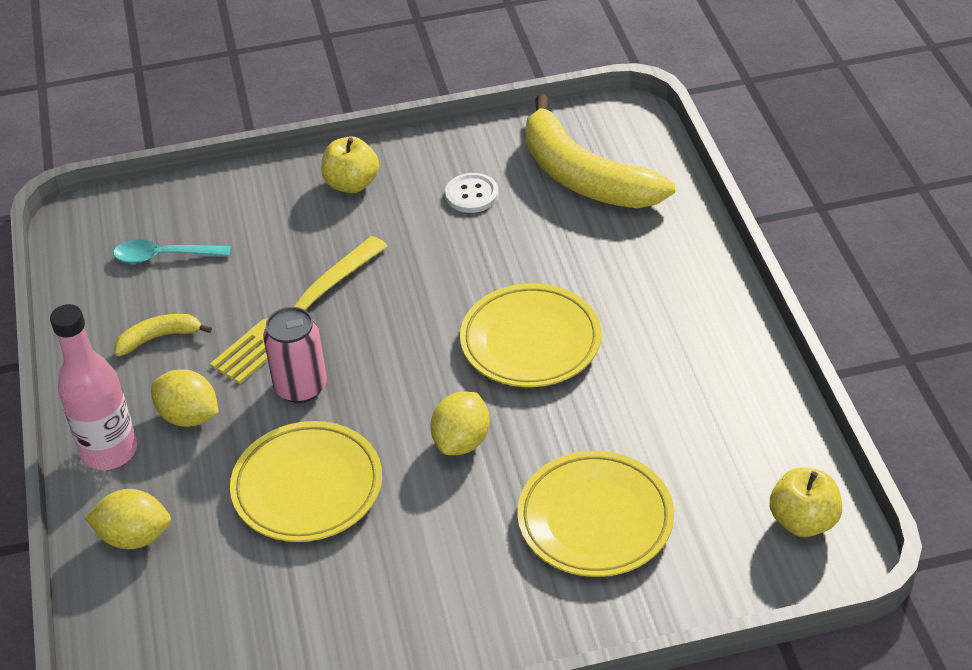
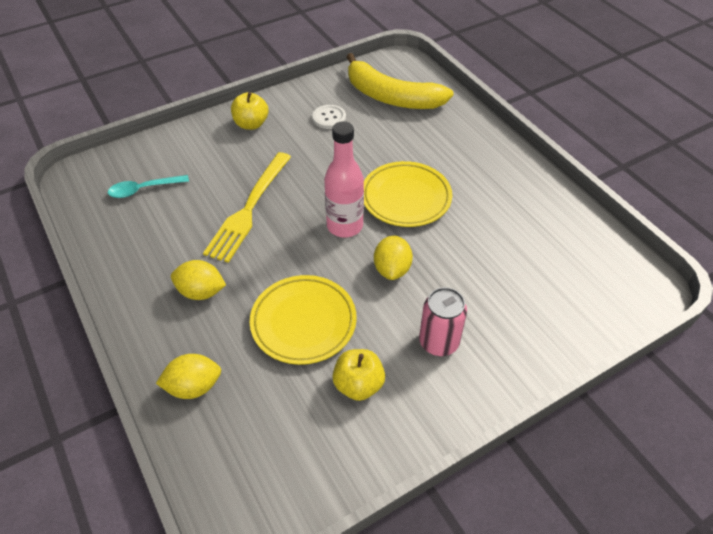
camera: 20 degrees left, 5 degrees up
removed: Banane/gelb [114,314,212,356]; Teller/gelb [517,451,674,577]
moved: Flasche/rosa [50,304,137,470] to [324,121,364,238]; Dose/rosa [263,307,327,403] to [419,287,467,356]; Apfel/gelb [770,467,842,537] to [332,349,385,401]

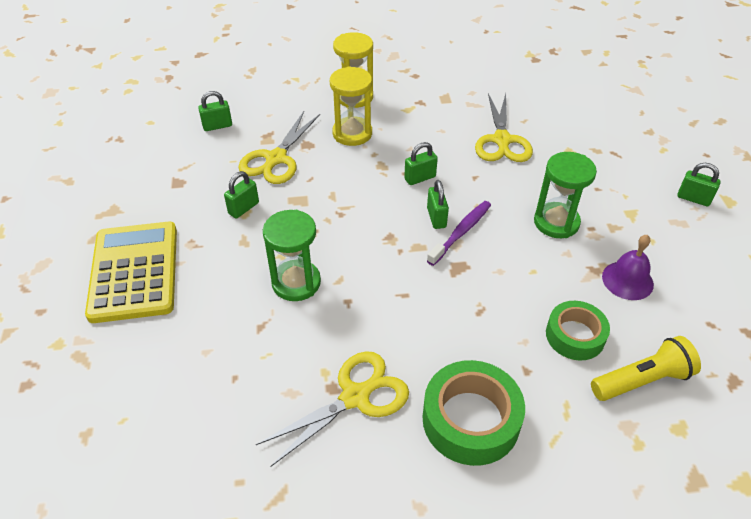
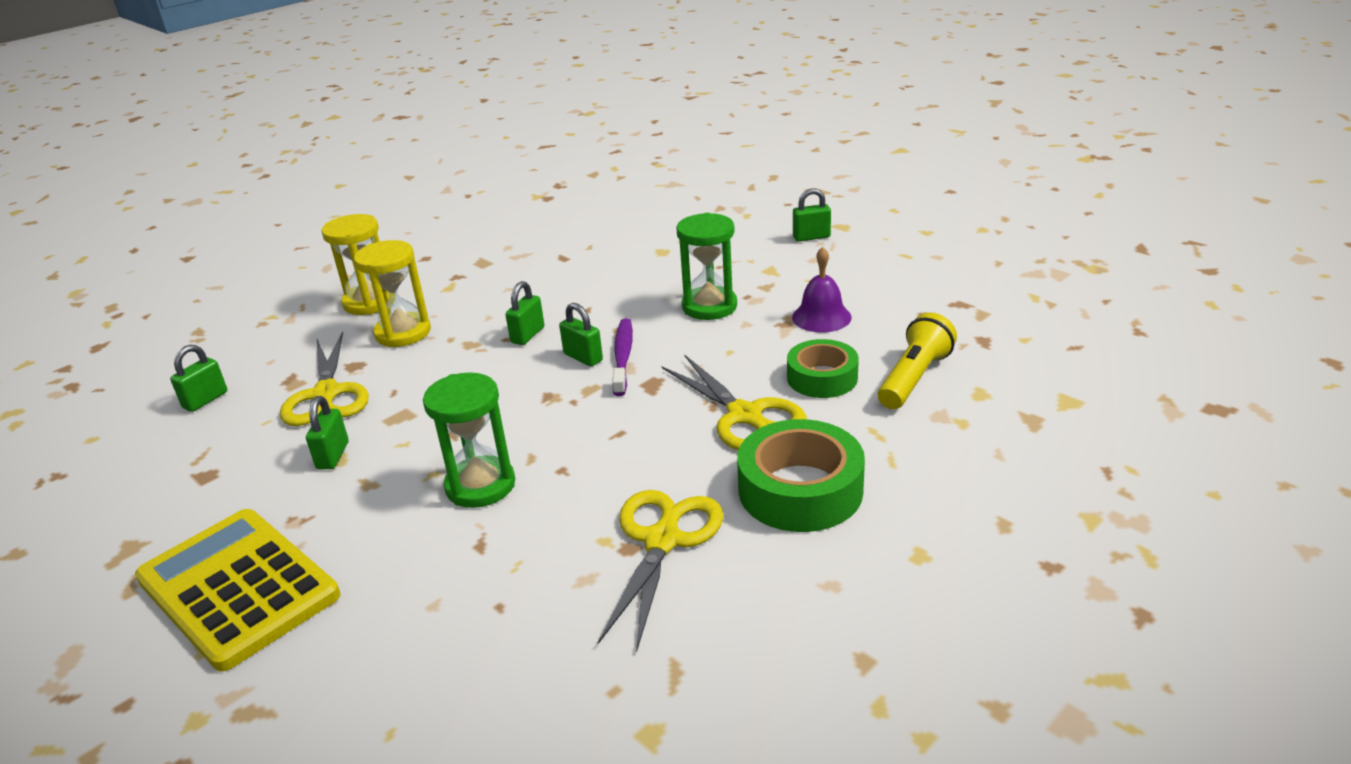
camera: 35 degrees left, 15 degrees down
moved: Schere/gelb [475,93,533,162] to [662,354,807,450]

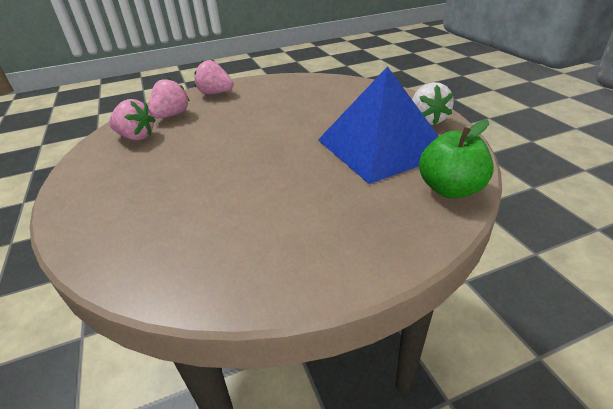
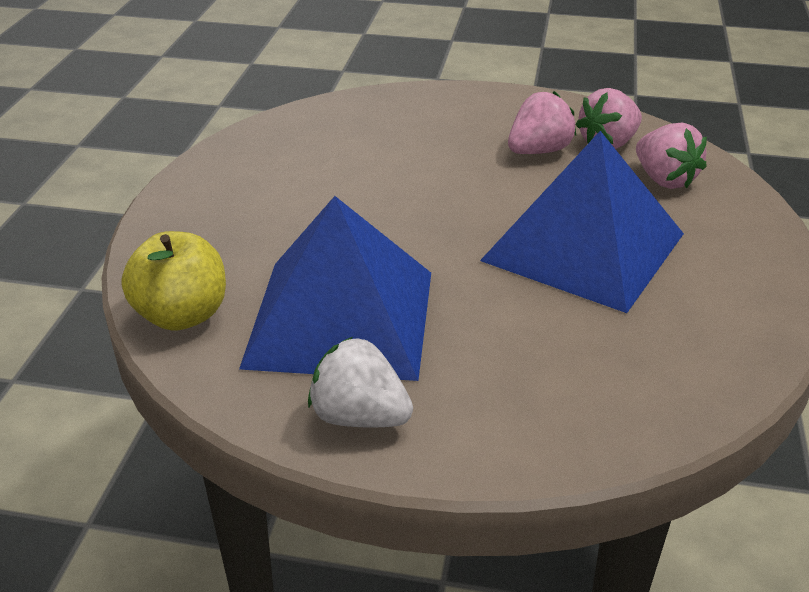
camera: 120 degrees right, 0 degrees up
added: Pyramide/blau [480,131,684,313]
moved: Erdbeere/rosa [194,60,234,95] to [508,91,576,154]
recoloured: Apfel/grün [419,120,494,199] to Apfel/gelb [121,231,226,331]

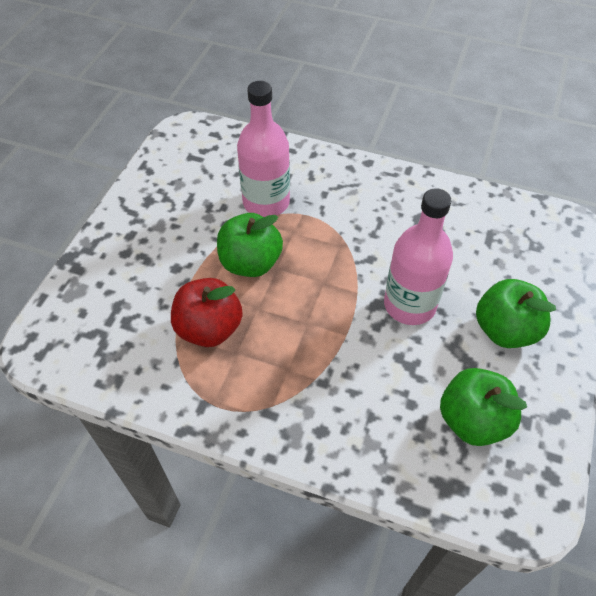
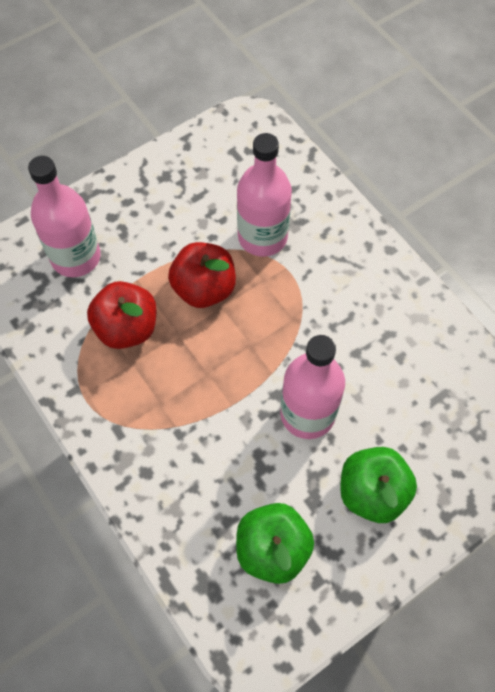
camera: 35 degrees right, 10 degrees up
added: Flasche/rosa [28,156,101,277]
recoloured: Apfel/grün [217,213,283,277] to Apfel/rot [168,242,236,308]

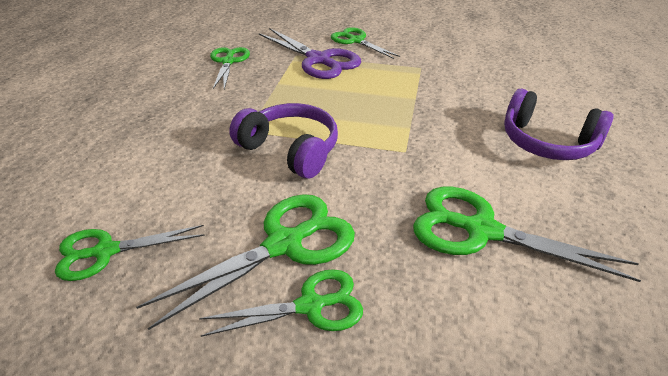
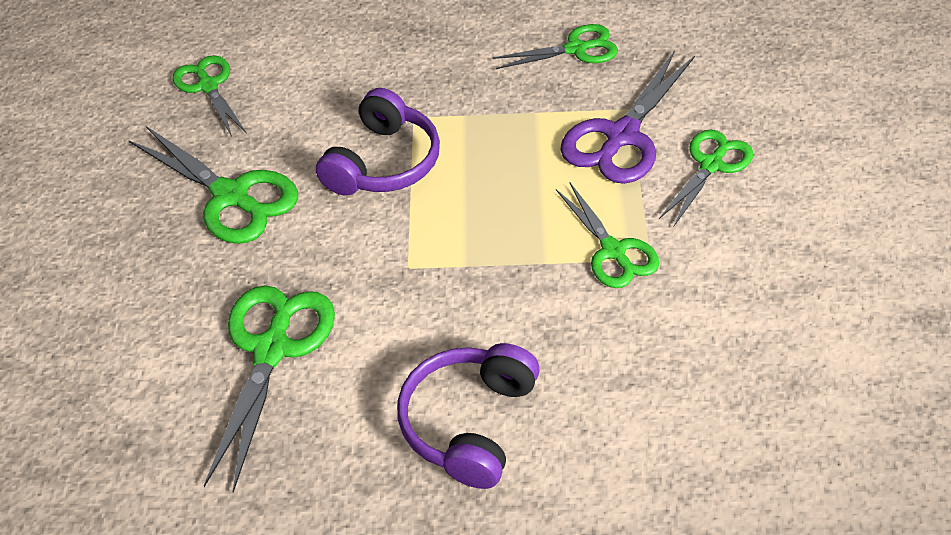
camera: 80 degrees right, 10 degrees up
moved: Schere/grün [199,269,363,337] to [556,183,660,288]

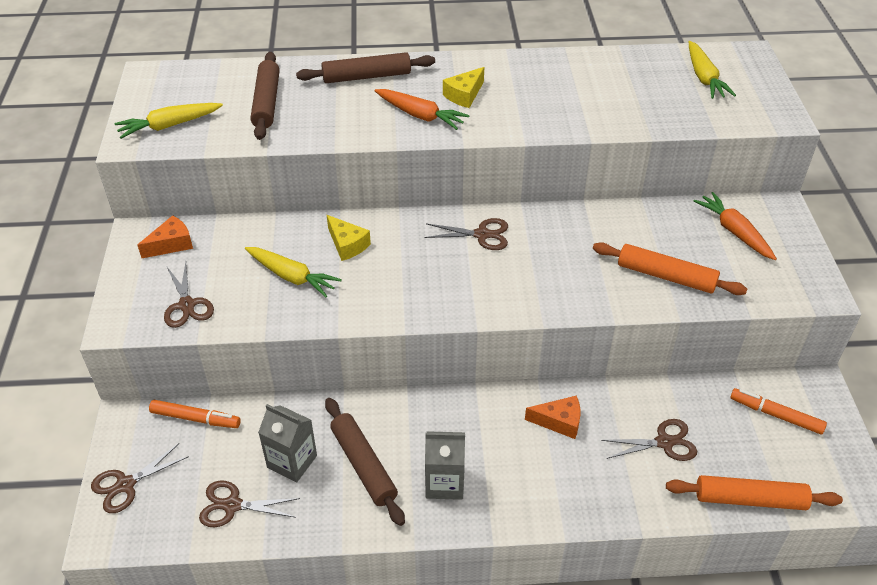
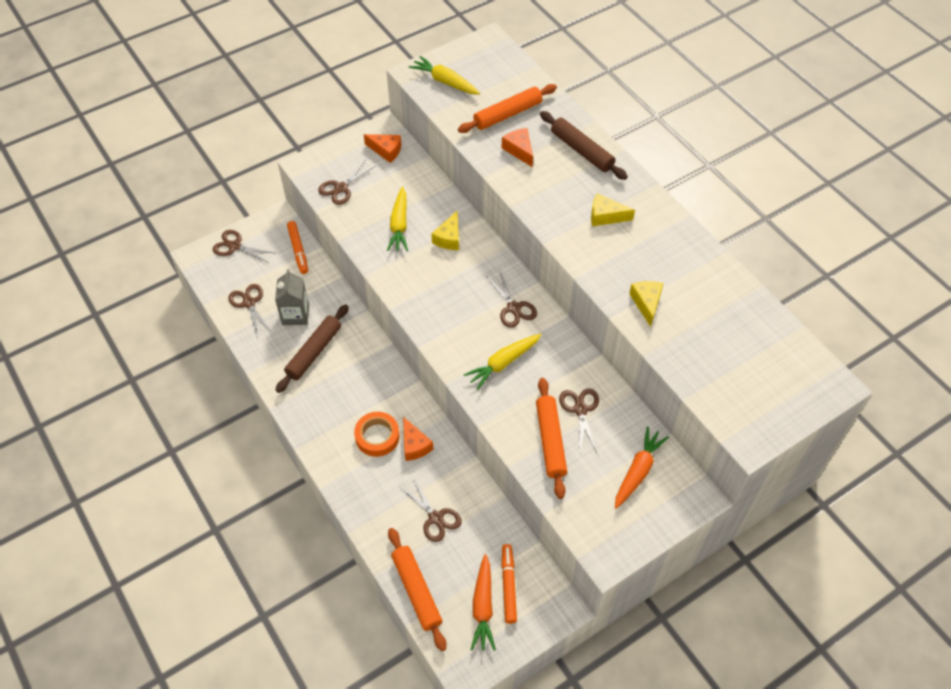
camera: 60 degrees right, 10 degrees up
removed: Getränkekarton/grau [425,431,465,500]
added: Käse/orange [502,128,533,167]; Käse/gelb [629,281,664,327]; Schere/braun [559,388,599,453]; Klebeband/orange [354,412,400,457]
moved: Karotte/gelb [689,41,736,99] to [464,333,542,390]; Karotte/orange [375,89,470,130] to [470,554,496,651]
recoloured: Nudelholz/braun [250,52,280,140] to Nudelholz/orange [458,84,557,133]

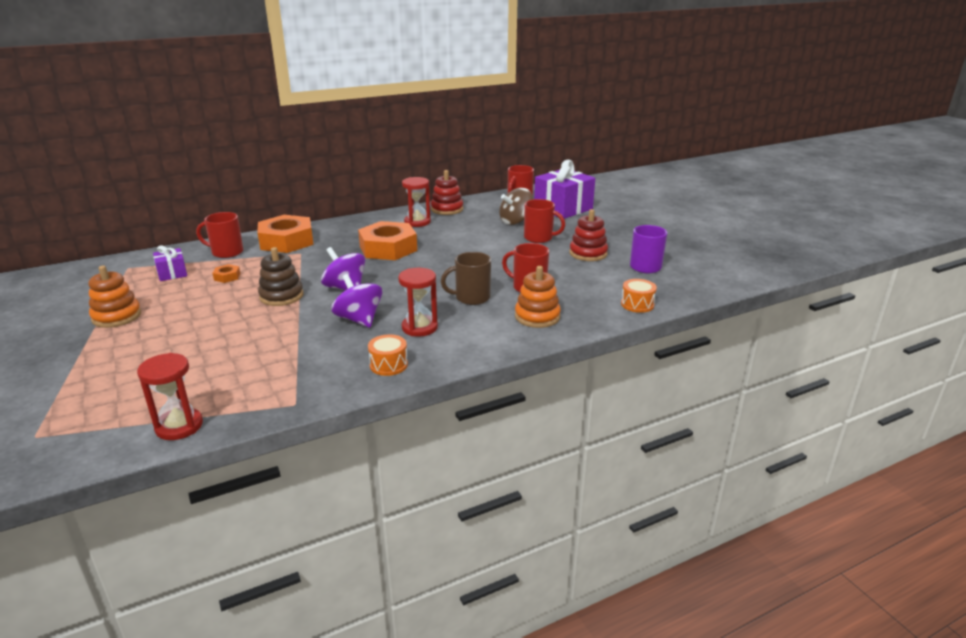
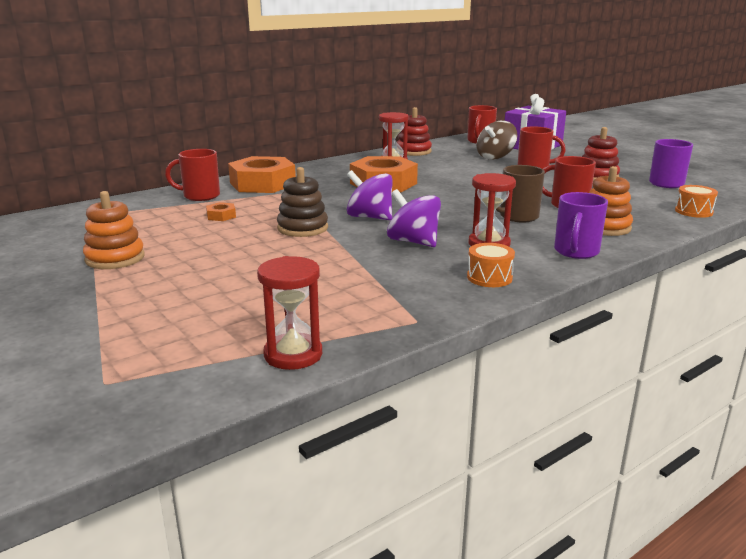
camera: 10 degrees left, 5 degrees down
removed: Geschenk/lila [153,245,187,281]
added: Tasse/lila [554,192,608,259]

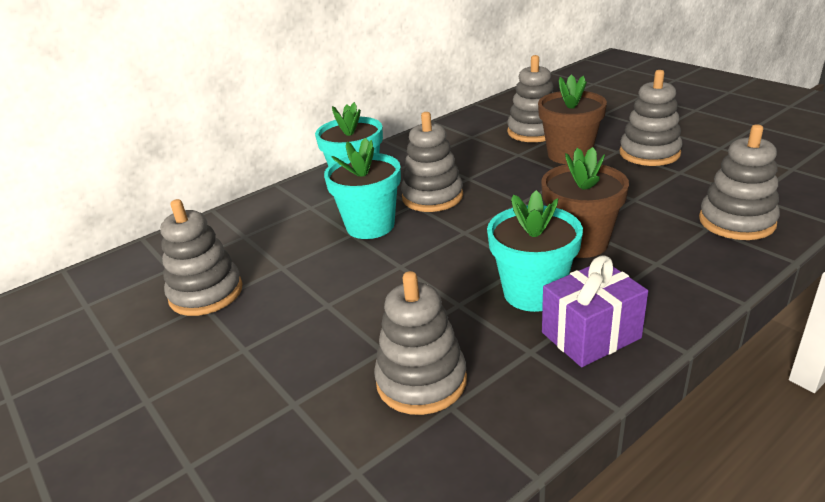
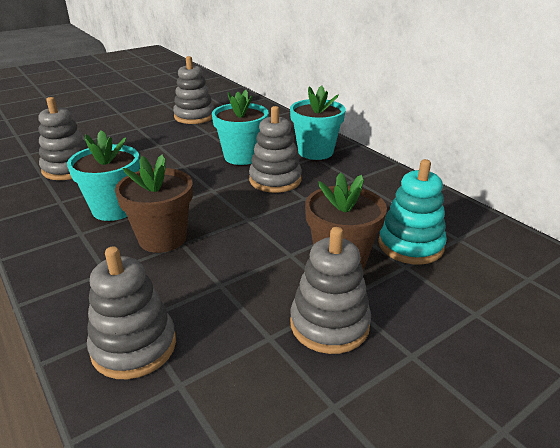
camera: 90 degrees right, 0 degrees up
removed: Geschenk/lila [542,255,648,367]
recoloured: Stapelspielzeug/grau [507,55,554,142] to Stapelspielzeug/türkis [378,159,447,265]

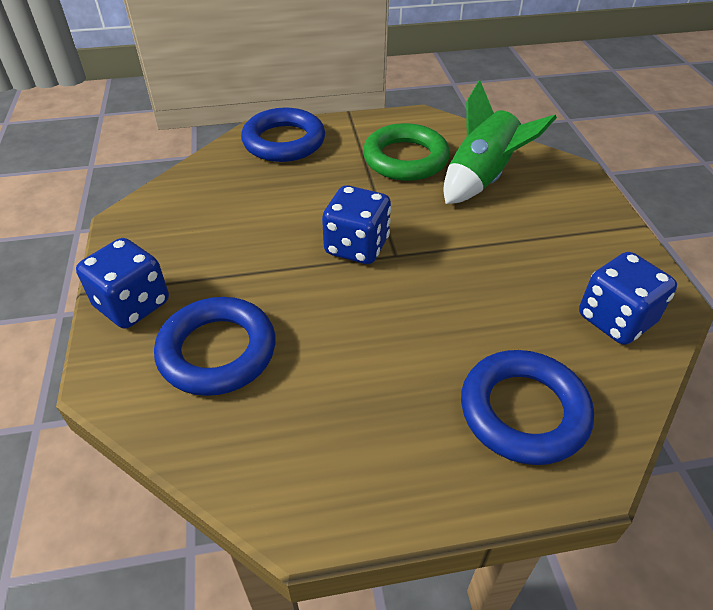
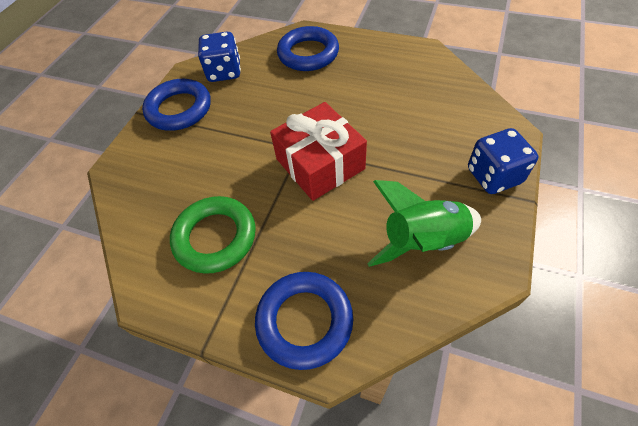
camera: 145 degrees left, 10 degrees up
moved: Rakete/grün [444,80,557,204] to [367,180,481,267]; Ring/blau [154,297,276,396] to [142,79,211,131]
replaced: Spielwürfel/blau [322,185,391,264] to Geschenk/rot [270,102,367,201]

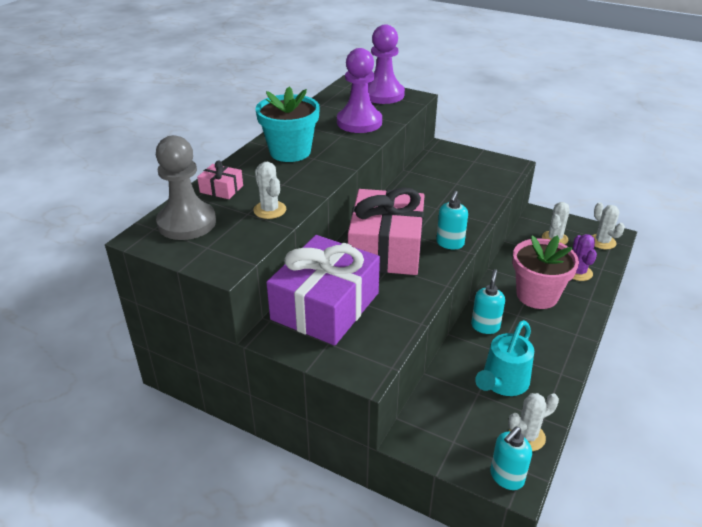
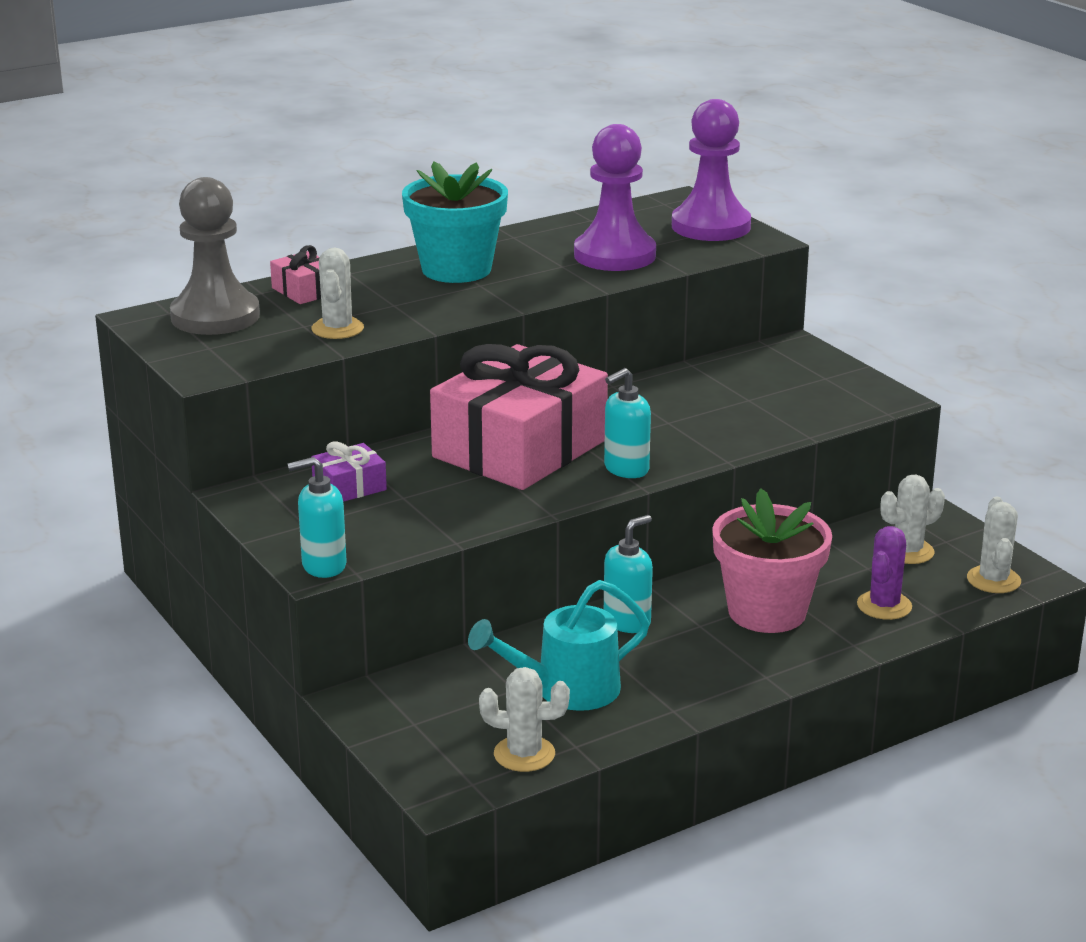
camera: 30 degrees right, 10 degrees down
moved: Seifenspender/türkis [490,427,532,490] to [288,457,347,578]
resized: Geschenk/lila [266,235,380,345] = [311,442,387,502] x0.41

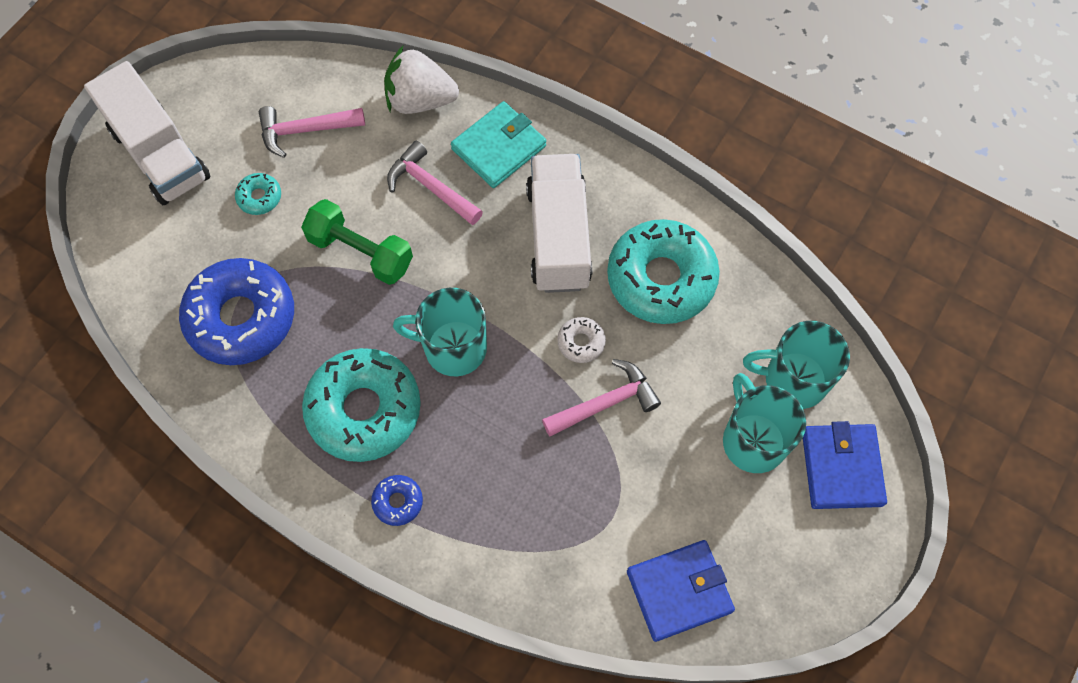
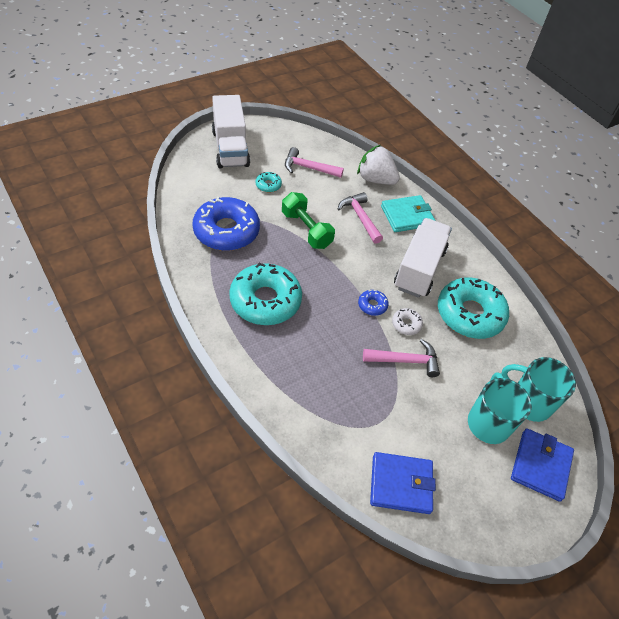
camera: 20 degrees right, 15 degrees down
removed: Tasse/türkis [393,288,487,376]
moved: Donut/blau [371,475,423,526] to [358,290,389,316]

